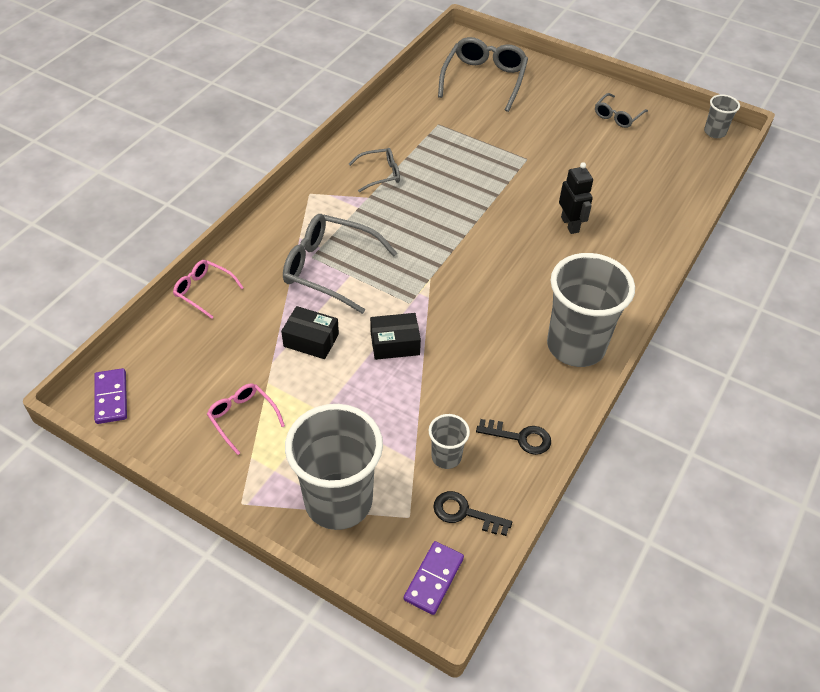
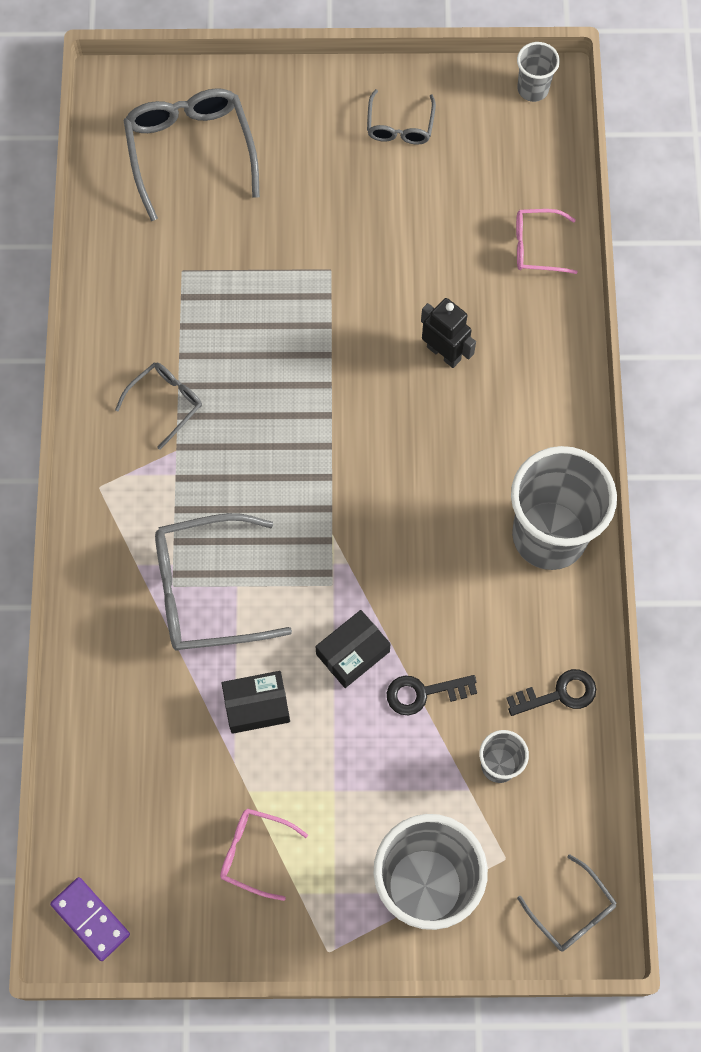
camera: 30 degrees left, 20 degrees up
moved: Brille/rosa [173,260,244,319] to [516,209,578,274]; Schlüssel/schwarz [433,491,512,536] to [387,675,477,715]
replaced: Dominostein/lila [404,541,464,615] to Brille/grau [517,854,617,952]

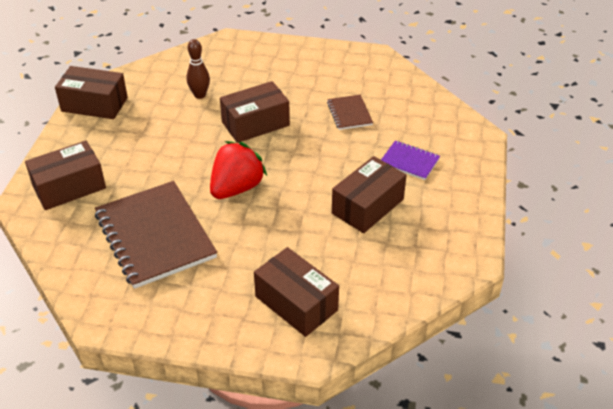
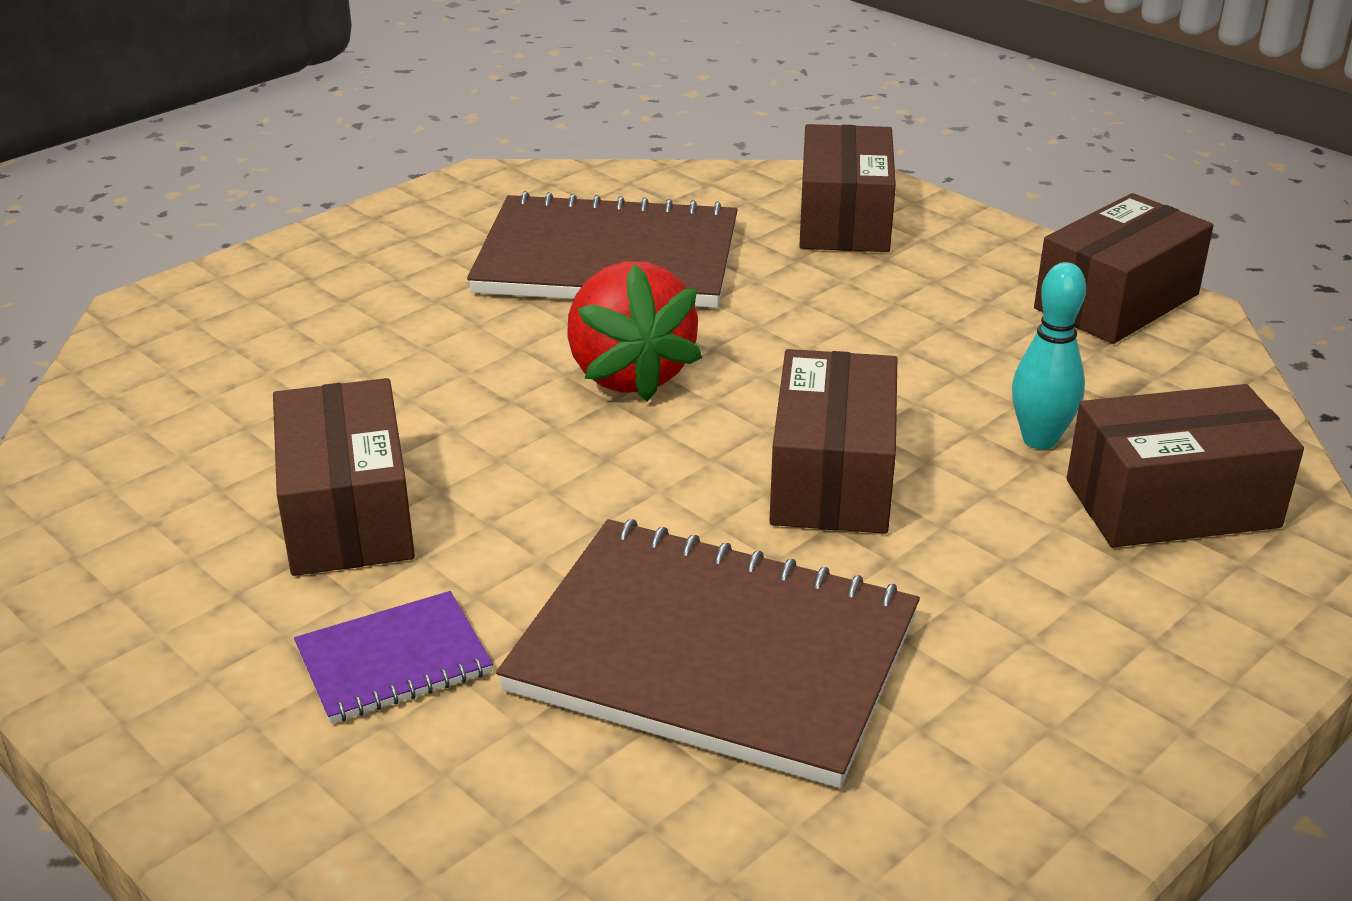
camera: 125 degrees right, 10 degrees down
moved: Schachtel/braun [254,247,339,337] to [1067,384,1304,548]
recoloured: Bowlingkegel/braun [186,39,210,99] to Bowlingkegel/türkis [1012,262,1086,449]
resized: Notizbuch/braun [327,95,373,130] = [496,519,920,788] x2.11

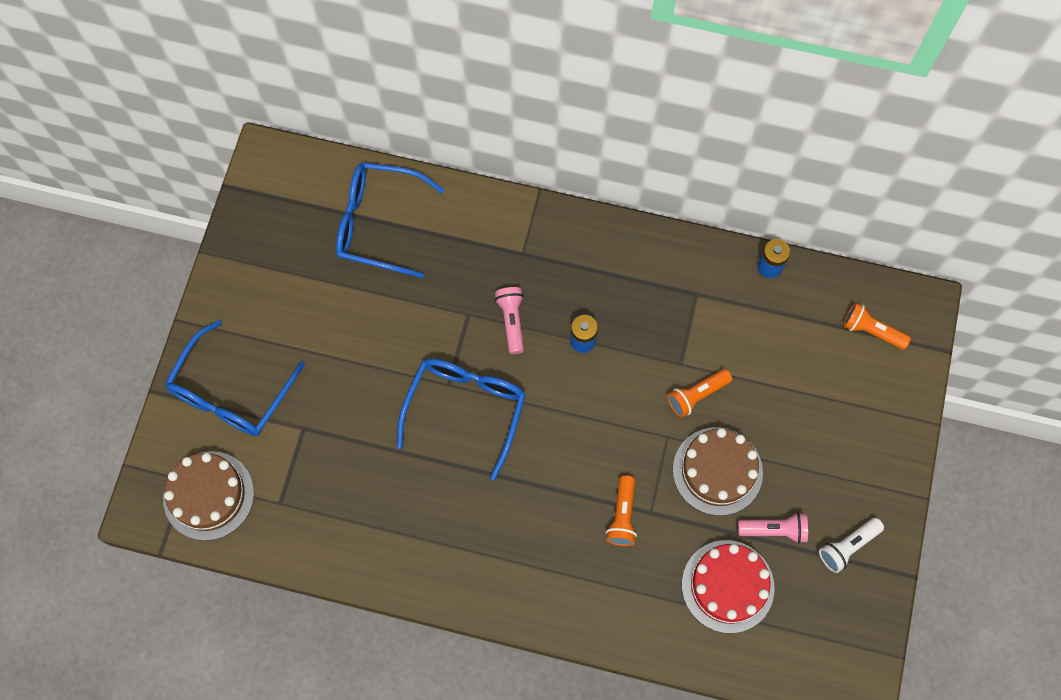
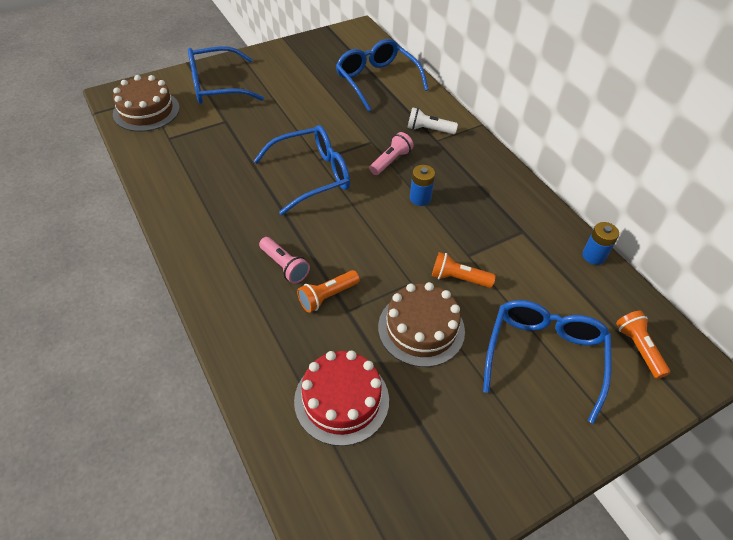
camera: 45 degrees right, 20 degrees down
added: Brille/blau [483,300,612,424]
moved: Taschenlampe/rosa [738,512,808,544] to [259,237,310,284]; Taschenlampe/weiß [819,518,884,573] to [407,107,458,134]

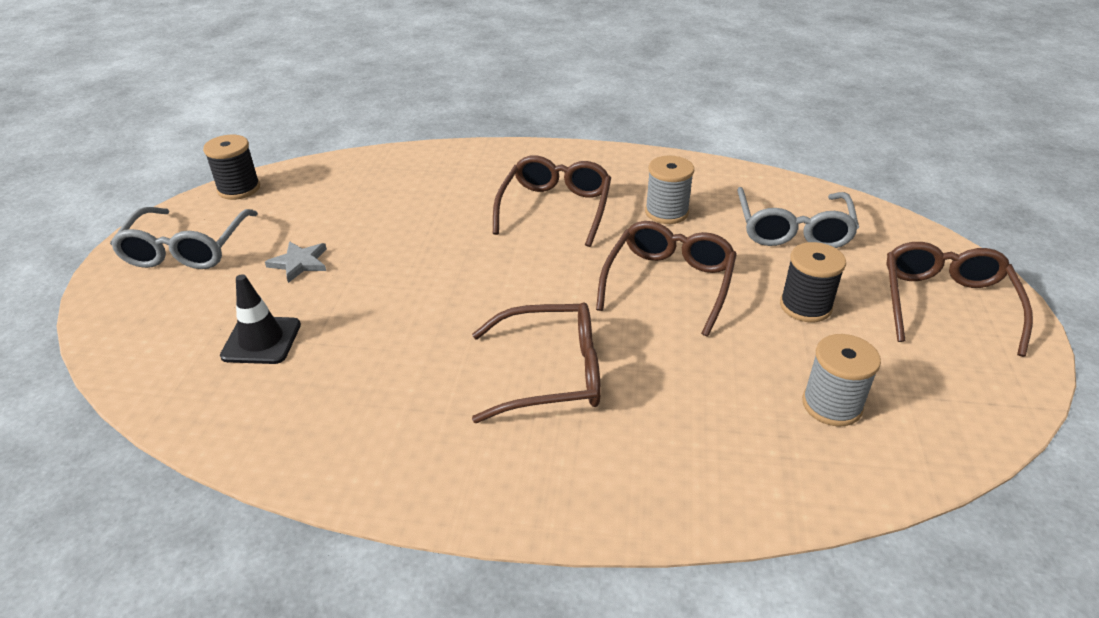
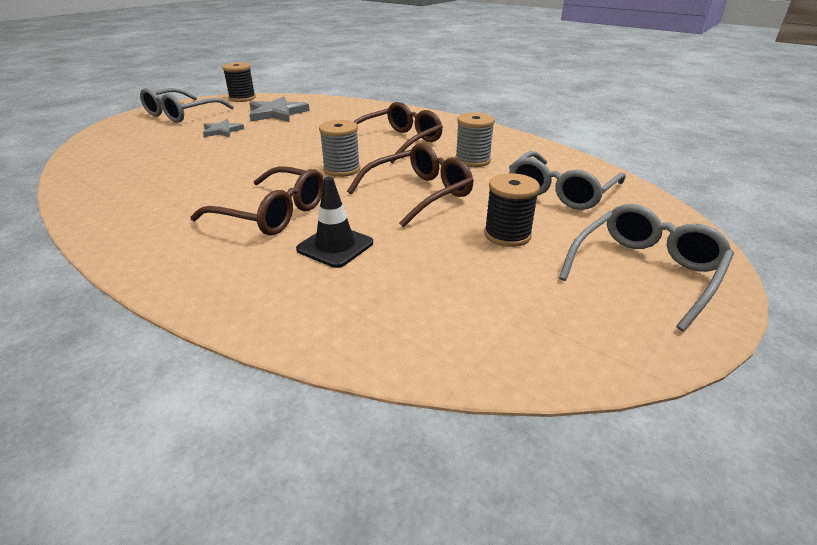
camera: 30 degrees right, 5 degrees down
added: Stern/grau [249,96,310,122]
moved: Leitkegel/schwarz [220,274,301,364] to [296,177,373,268]; Garnrolle/grau [802,334,881,427] to [319,120,360,177]
recoloured: Brille/braun [886,242,1033,357] to Brille/grau [559,204,734,331]

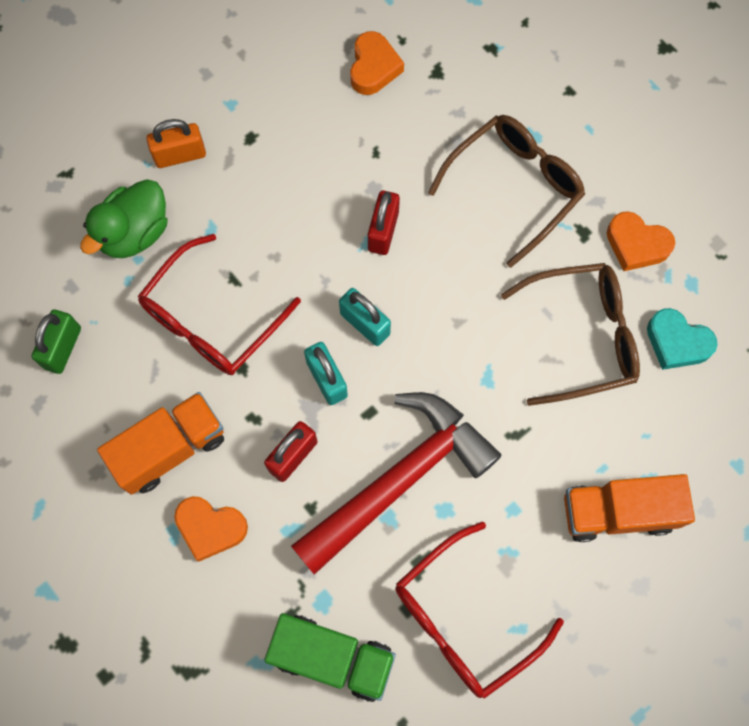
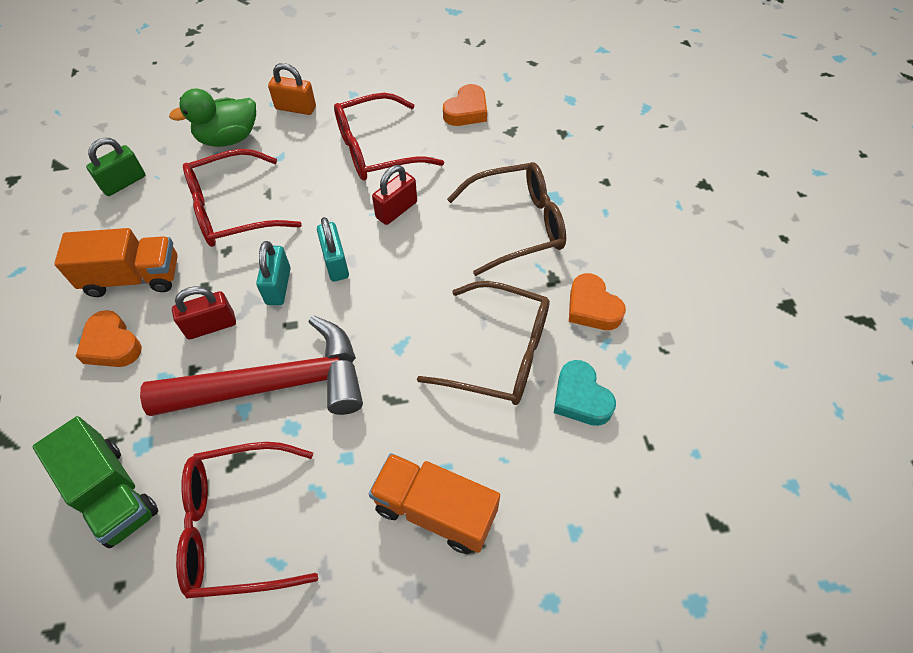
camera: 30 degrees right, 15 degrees down
added: Brille/rot [334,93,444,181]

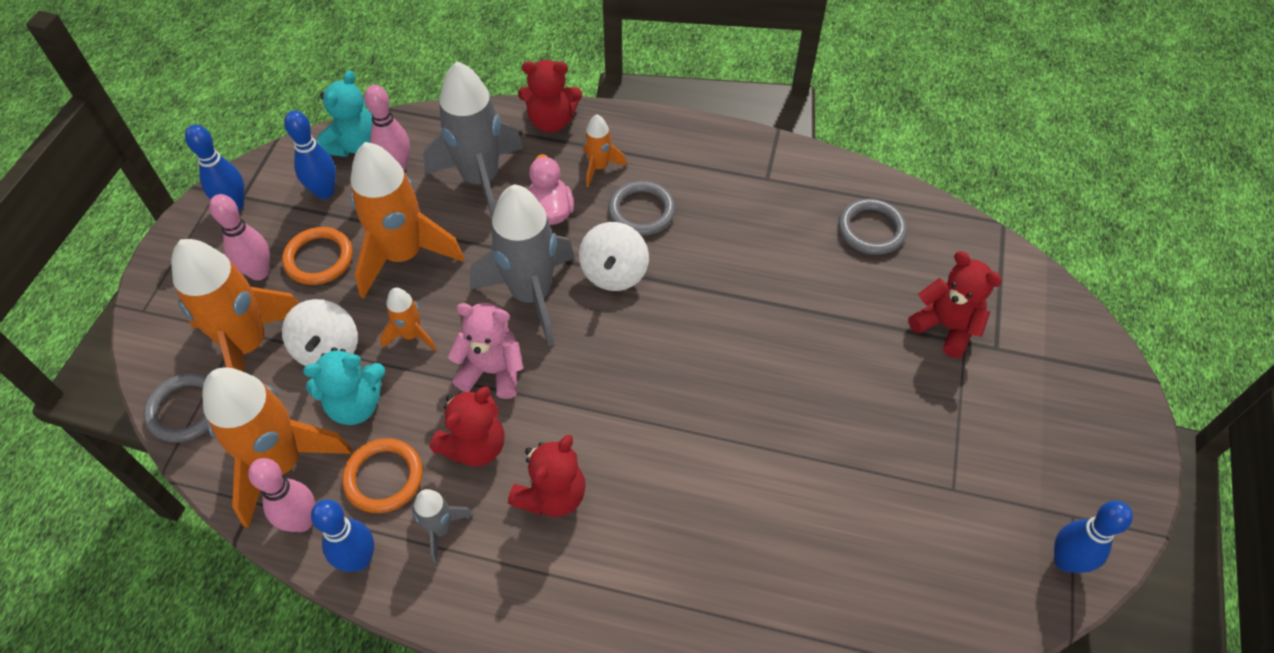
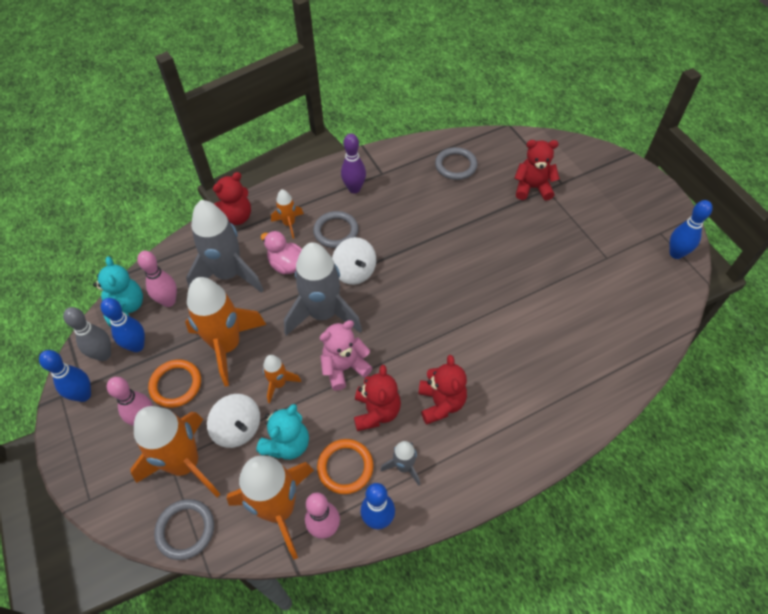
camera: 40 degrees left, 0 degrees up
added: Bowlingkegel/lila [341,133,366,193]; Bowlingkegel/grau [63,307,111,361]

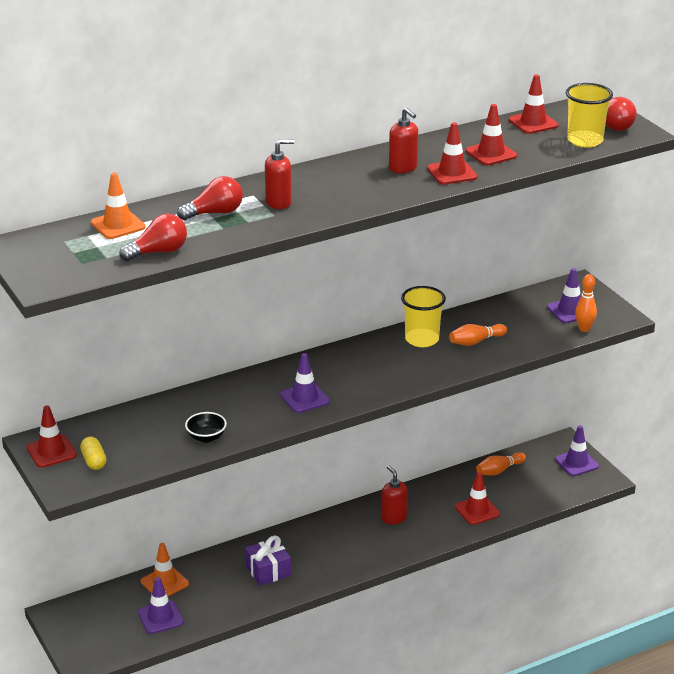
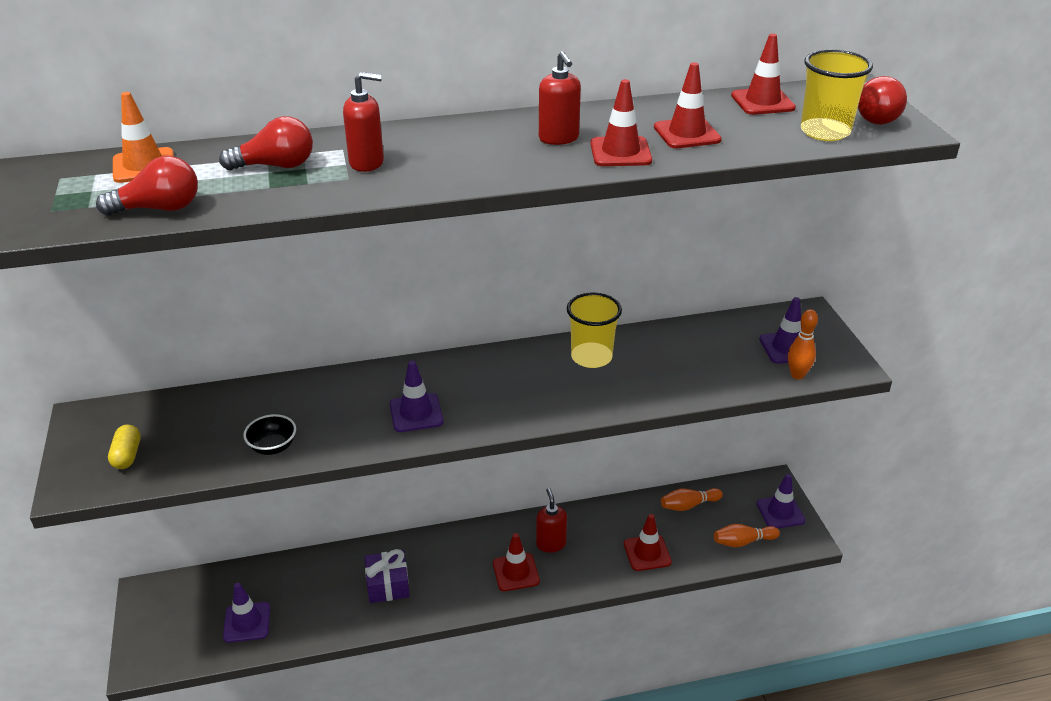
camera: 15 degrees right, 5 degrees up
removed: Leitkegel/orange [141,543,189,596]
moved: Bowlingkegel/orange [449,324,507,346] to [714,524,780,547]; Leitkegel/rot [26,405,77,468] to [493,533,540,591]

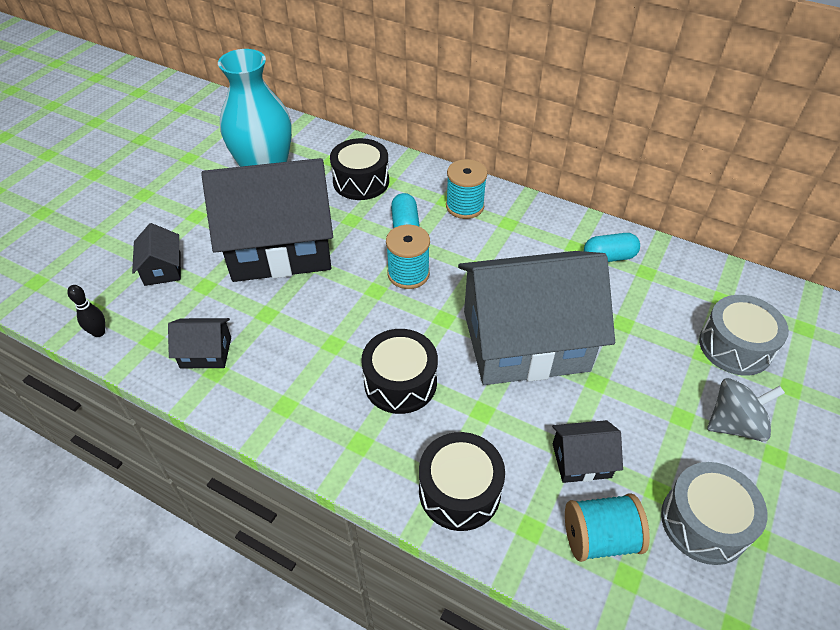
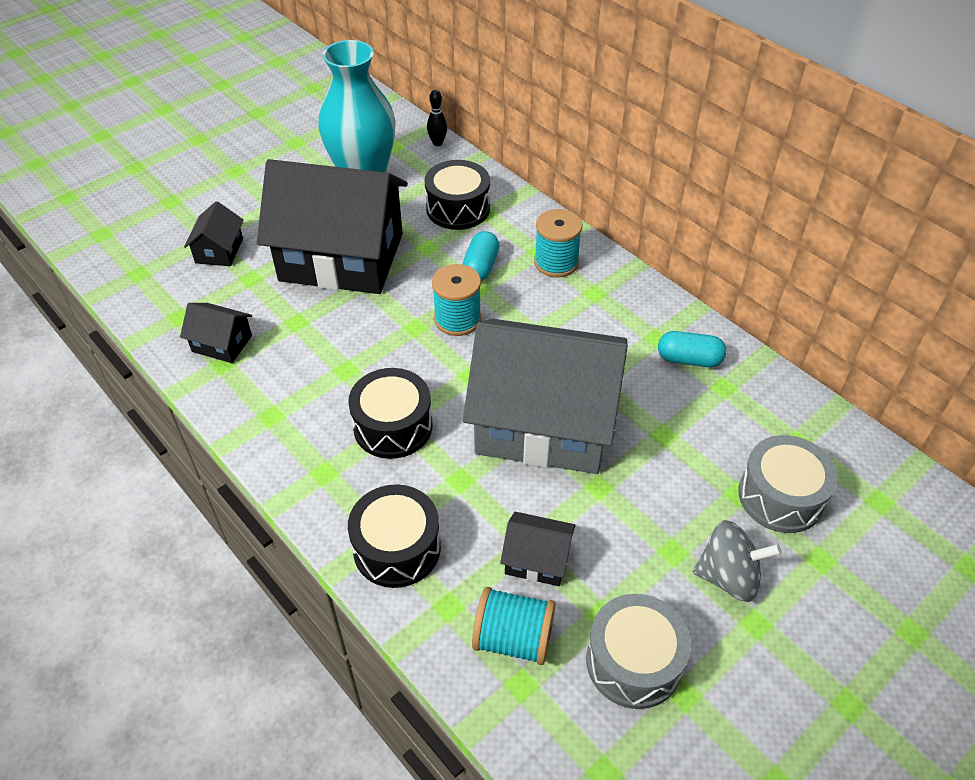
camera: 20 degrees right, 0 degrees up
moved: Bowlingkegel/schwarz [67,285,105,337] to [427,90,447,146]

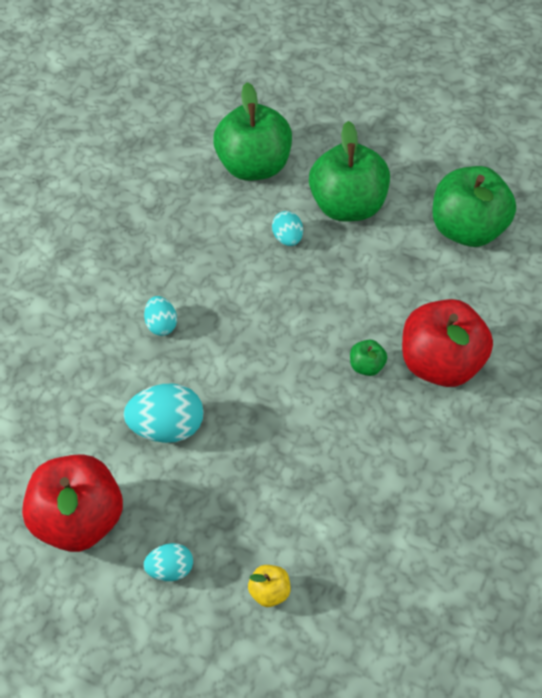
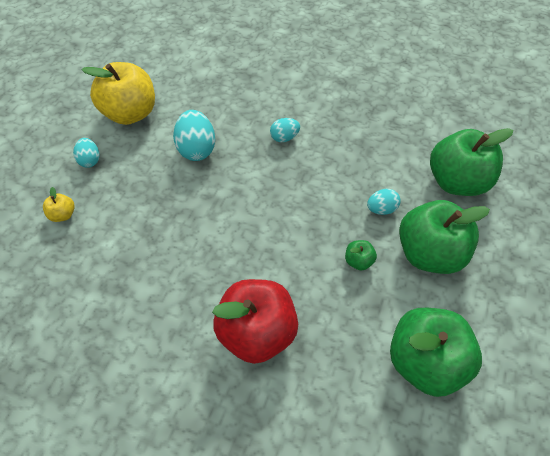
camera: 85 degrees right, 5 degrees up
moved: Apfel/grün [350,340,387,376] to [345,240,377,270]
recoloured: Apfel/rot [22,454,123,552] to Apfel/gelb [82,62,155,125]

